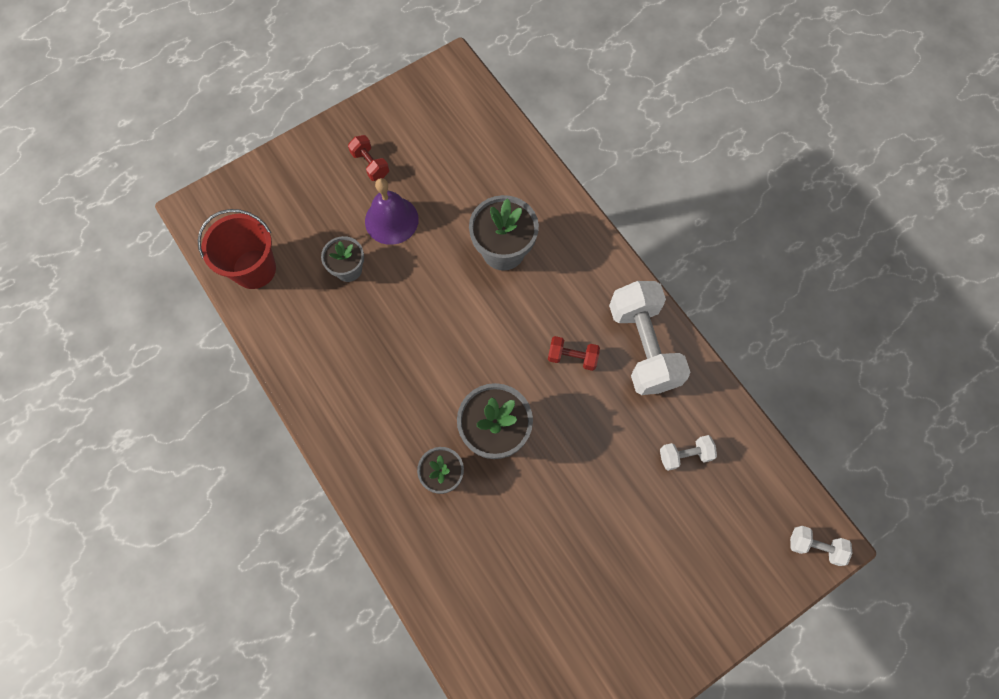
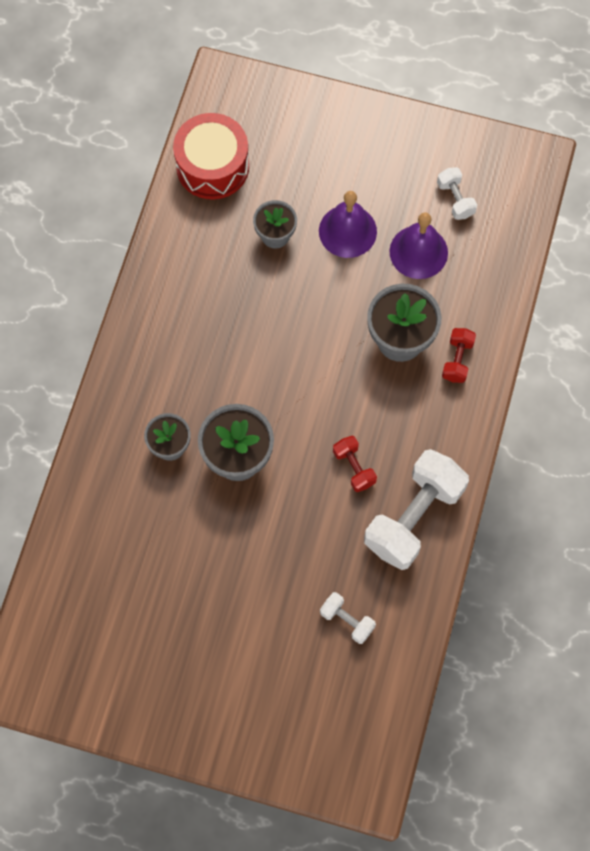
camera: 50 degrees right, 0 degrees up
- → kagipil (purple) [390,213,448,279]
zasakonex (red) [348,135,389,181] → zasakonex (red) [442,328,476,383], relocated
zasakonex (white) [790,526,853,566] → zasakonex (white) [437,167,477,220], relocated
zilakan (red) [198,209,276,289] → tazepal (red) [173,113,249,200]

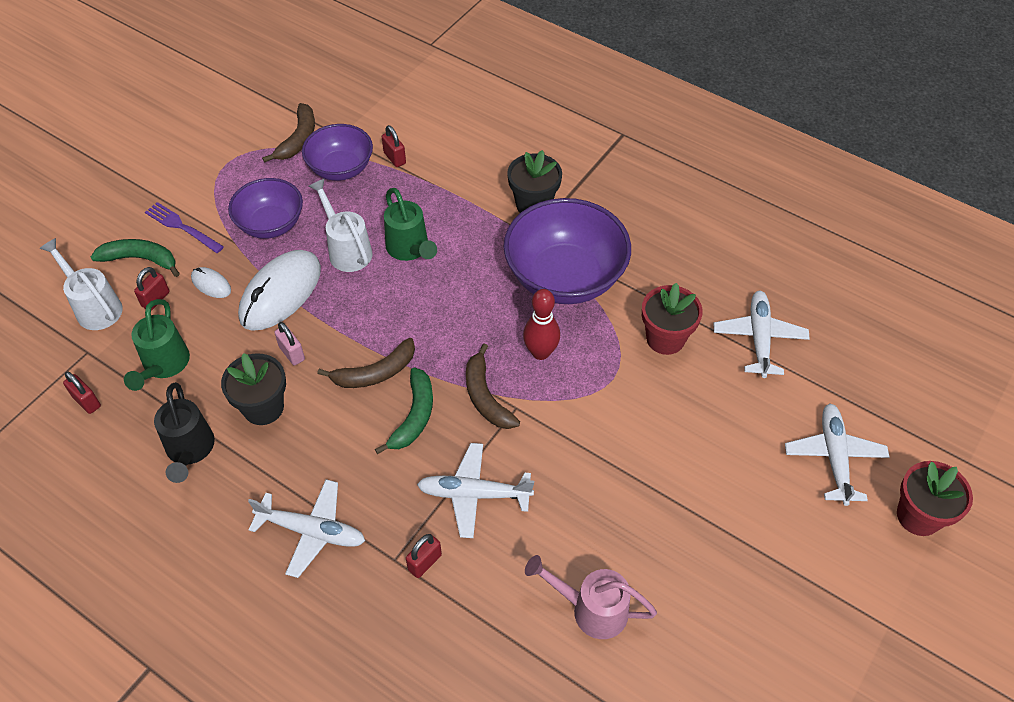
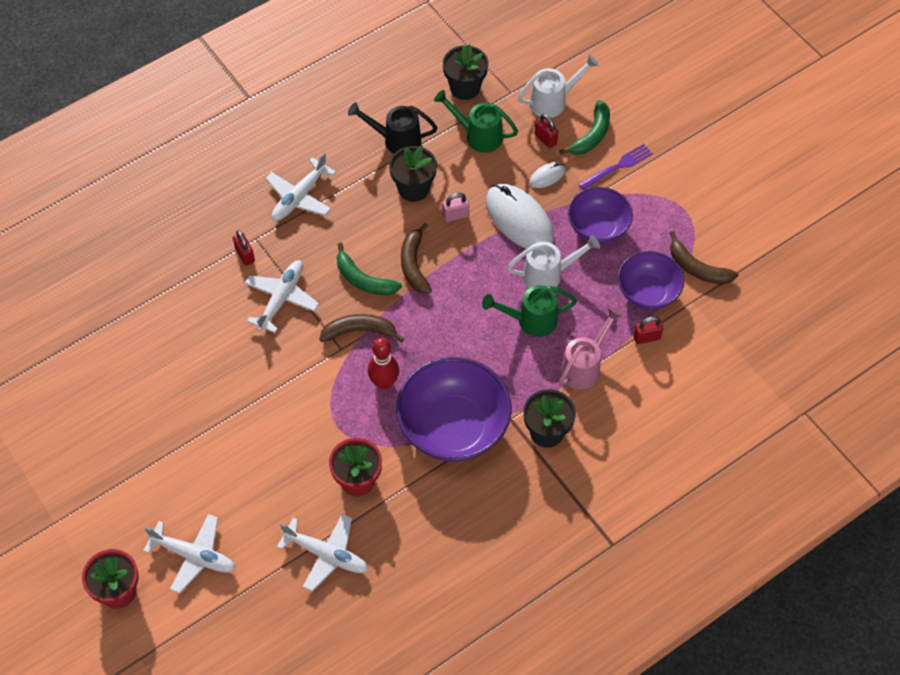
camera: 110 degrees right, 5 degrees up
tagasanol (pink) [525,555,657,639] → tagasanol (pink) [559,307,623,390], relocated
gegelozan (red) [63,371,101,414] → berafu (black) [443,45,489,100]

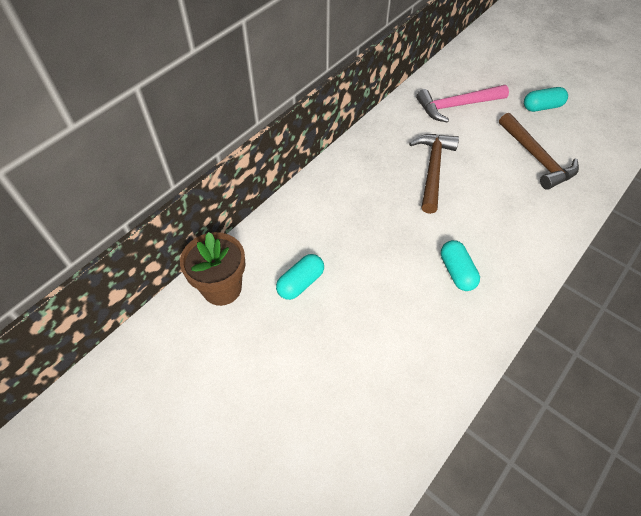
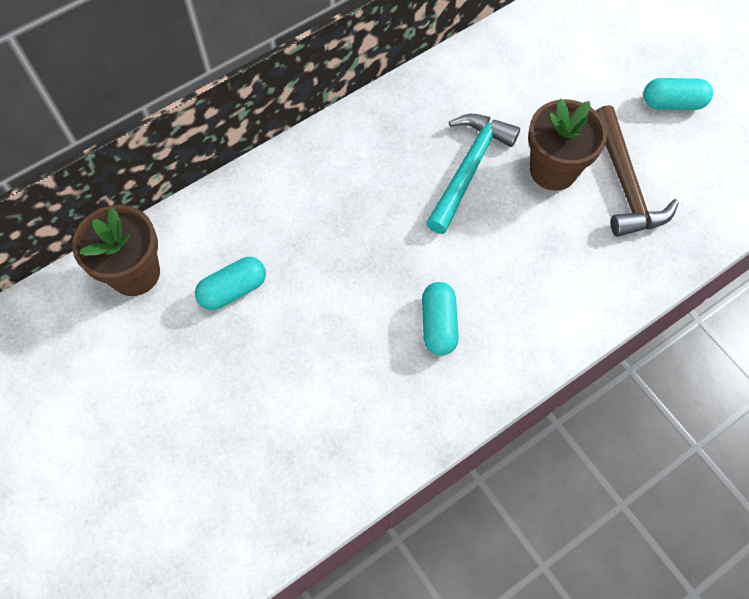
camera: 15 degrees right, 10 degrees up
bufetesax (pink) [416,85,509,123] → -
- → berafu (brown) [528,98,607,191]
bufetesax (brown) [409,134,459,214] → bufetesax (turquoise) [426,114,520,234]

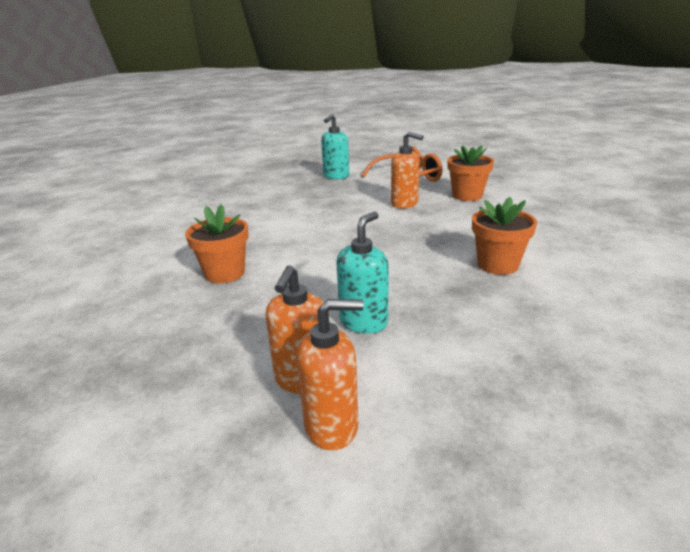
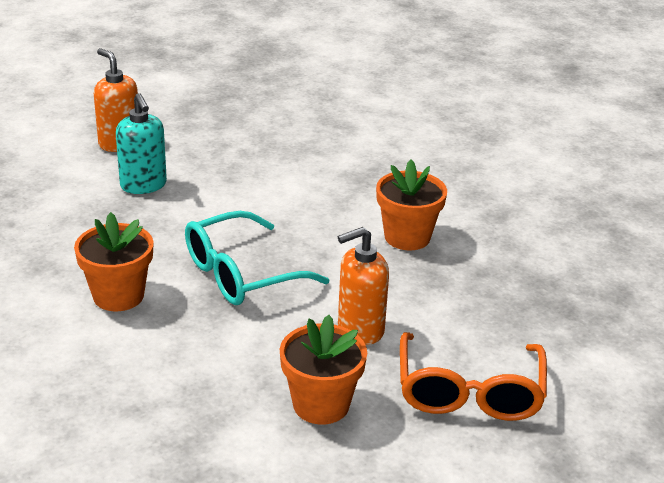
camera: 120 degrees right, 5 degrees up
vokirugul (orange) [297,299,364,451] → -
vokirugul (turquoise) [321,114,349,179] → -
- → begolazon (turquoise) [185,211,330,305]
berafu (orange) [185,204,248,283] → berafu (orange) [376,160,447,250], relocated

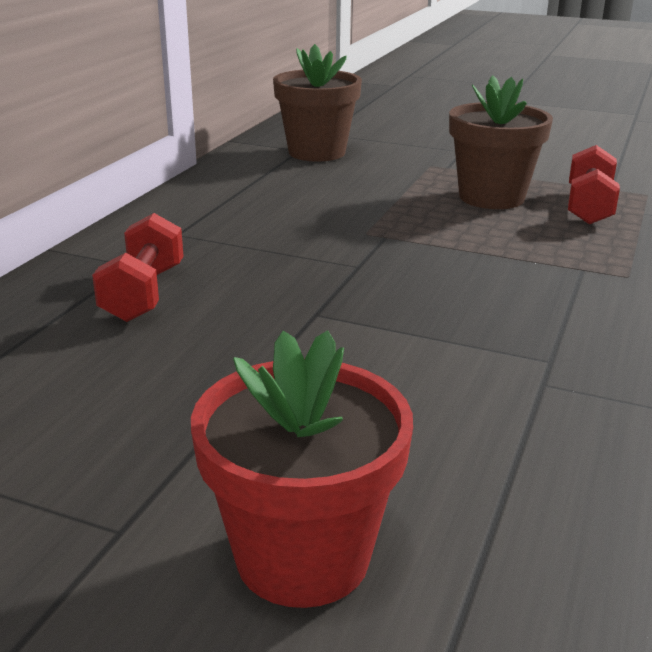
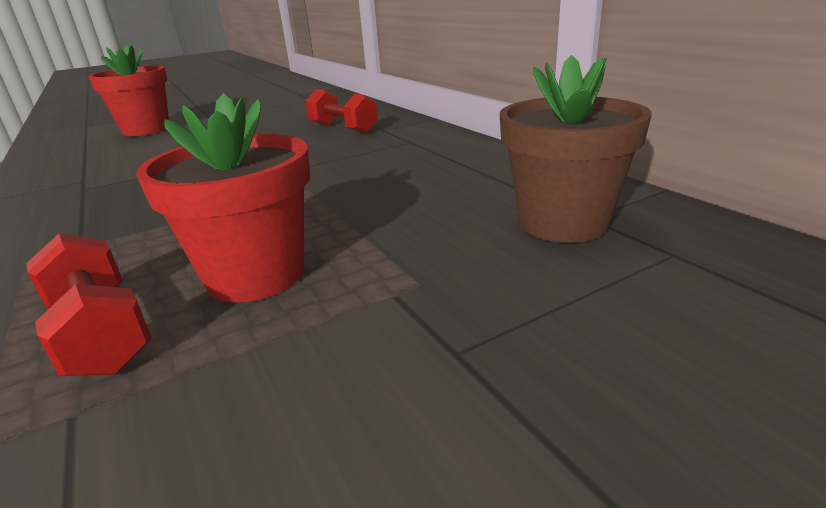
camera: 130 degrees right, 0 degrees up
berafu (brown) [449,75,553,209] → berafu (red) [136,93,310,302]

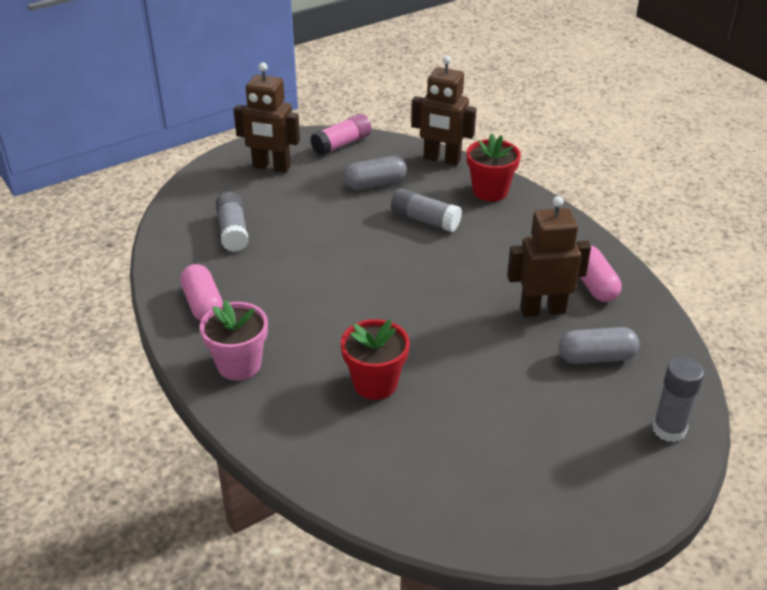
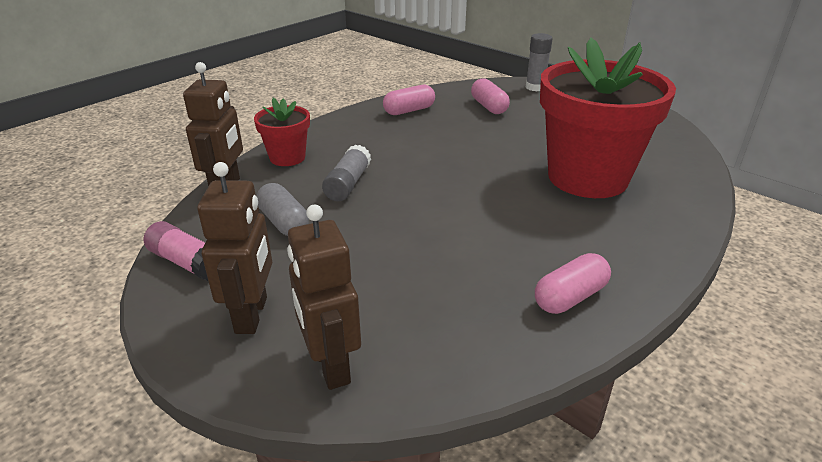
camera: 105 degrees left, 5 degrees down
berafu (pink) [200,300,268,381] → -
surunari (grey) [215,192,248,252] → -
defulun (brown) [507,196,591,317] → defulun (brown) [287,205,361,390], relocated
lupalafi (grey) [559,327,639,364] → lupalafi (pink) [471,78,510,114]
berafu (red) [341,319,410,400] → berafu (red) [540,38,676,198], x2.11

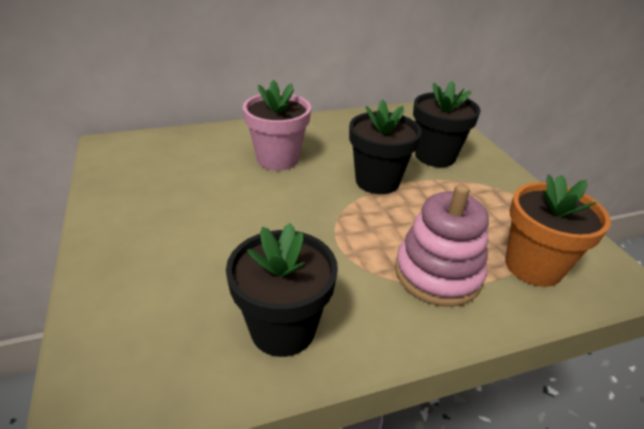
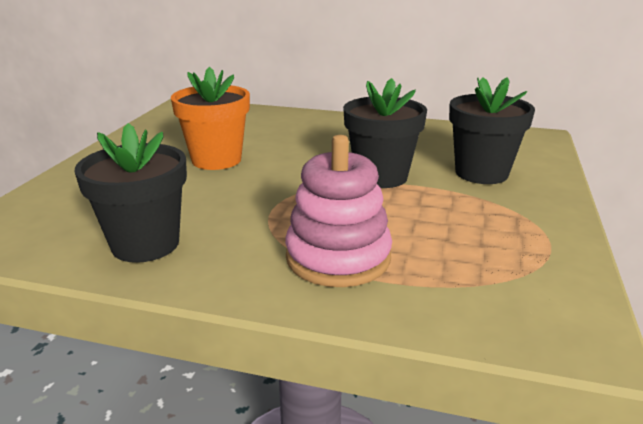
camera: 35 degrees right, 10 degrees down
berafu (pink) [243,80,311,171] → -
berafu (orange) [506,174,611,287] → berafu (orange) [171,67,250,170], relocated

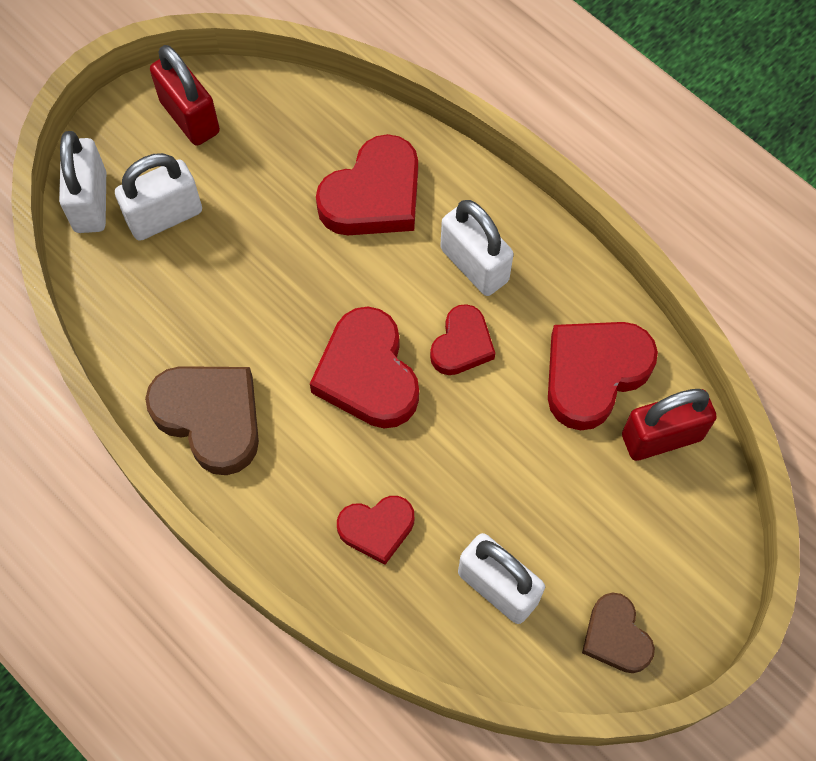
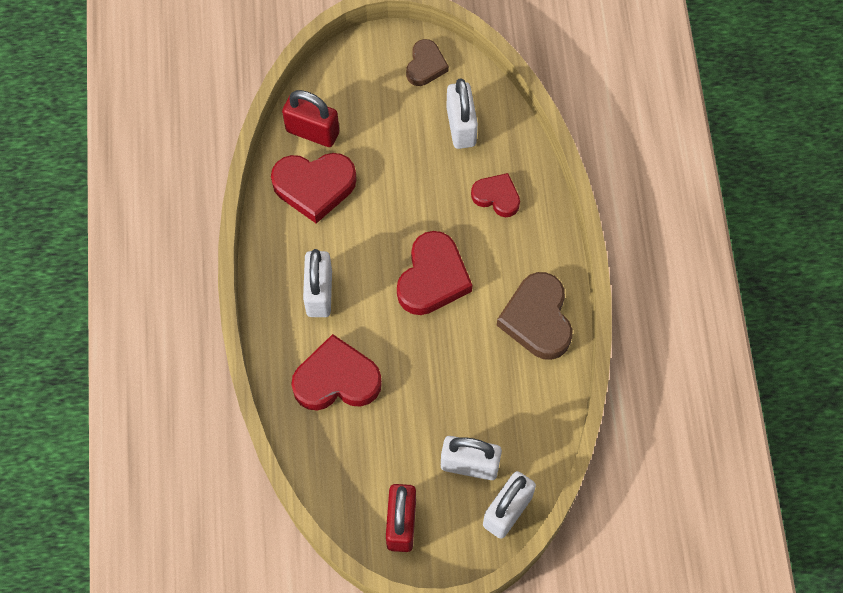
camera: 140 degrees left, 0 degrees up
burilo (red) [430,304,495,375] → -

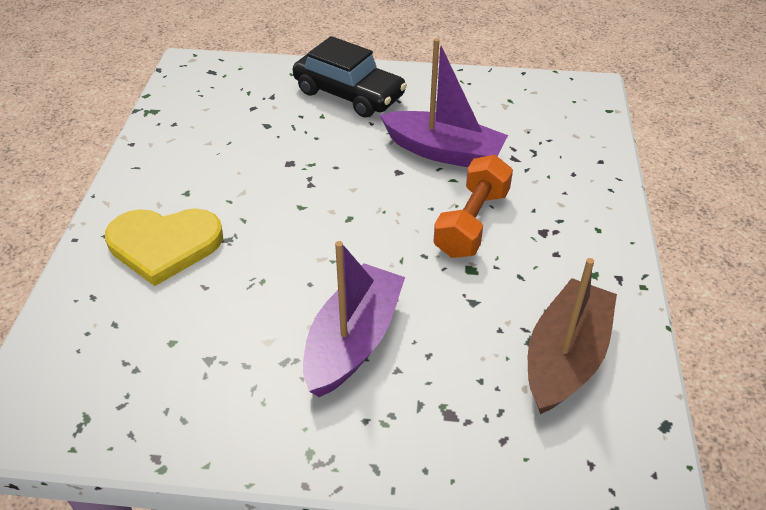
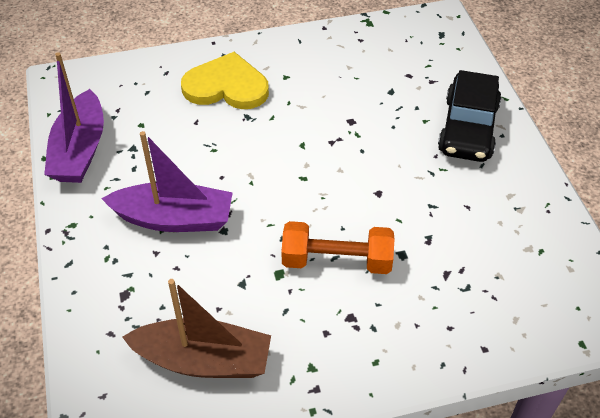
camera: 70 degrees right, 5 degrees up
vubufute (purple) [380,38,508,167] → vubufute (purple) [44,52,104,183], relocated
burilo (yellow) [105,209,223,286] → burilo (yellow) [181,52,269,109], 120 degrees clockwise

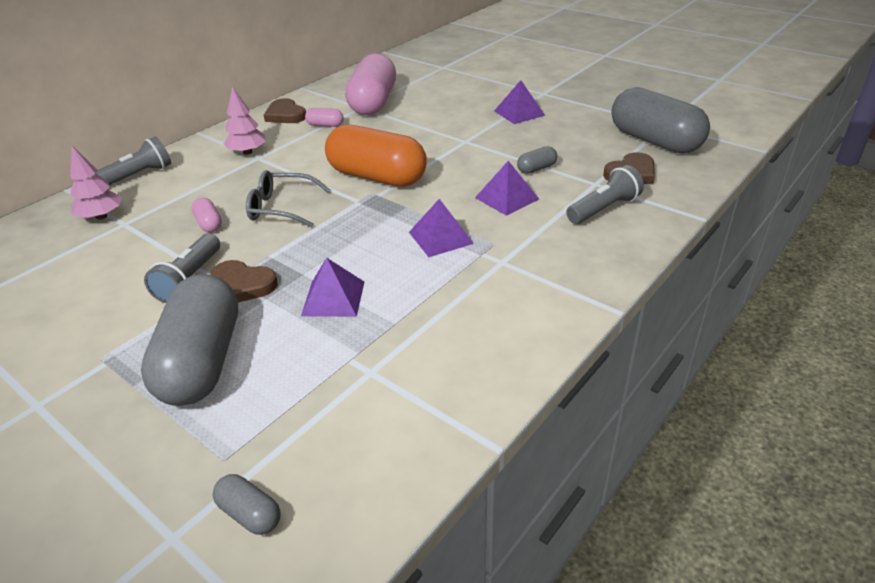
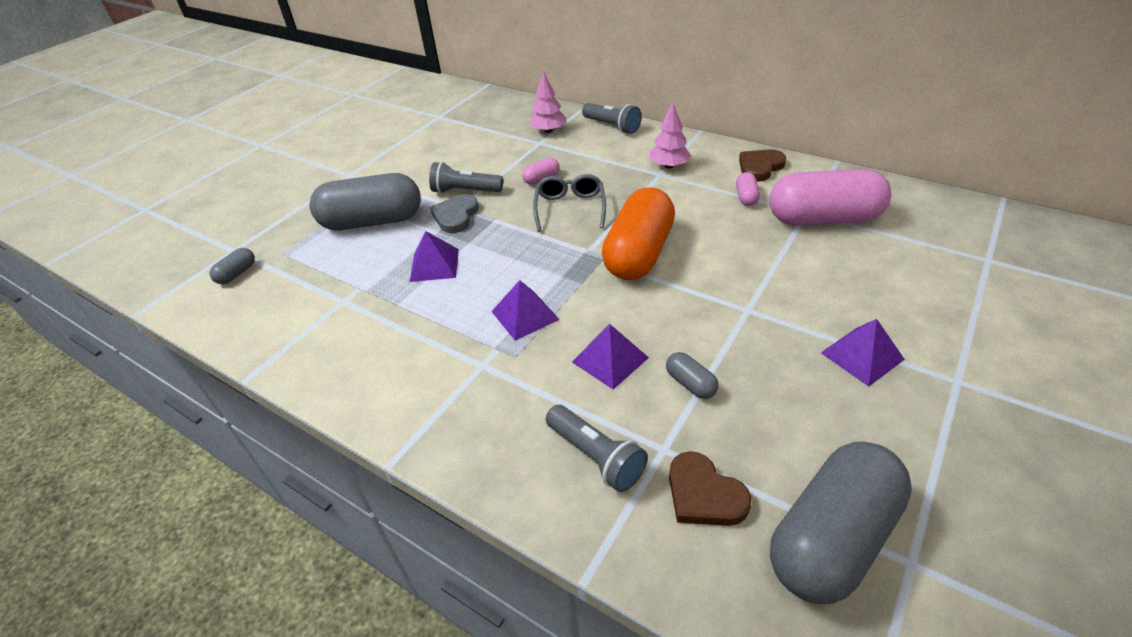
camera: 85 degrees right, 5 degrees up
burilo (brown) [210,260,278,302] → burilo (grey) [430,194,479,233]

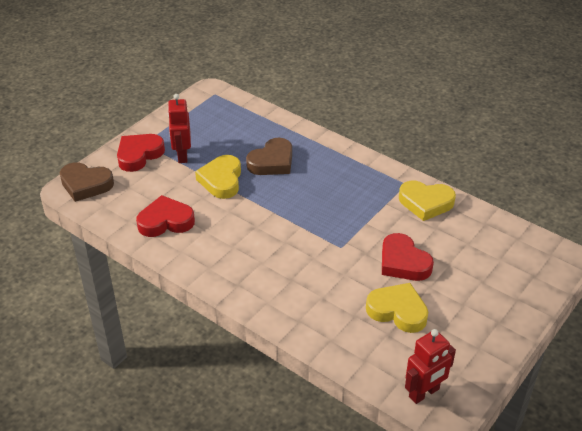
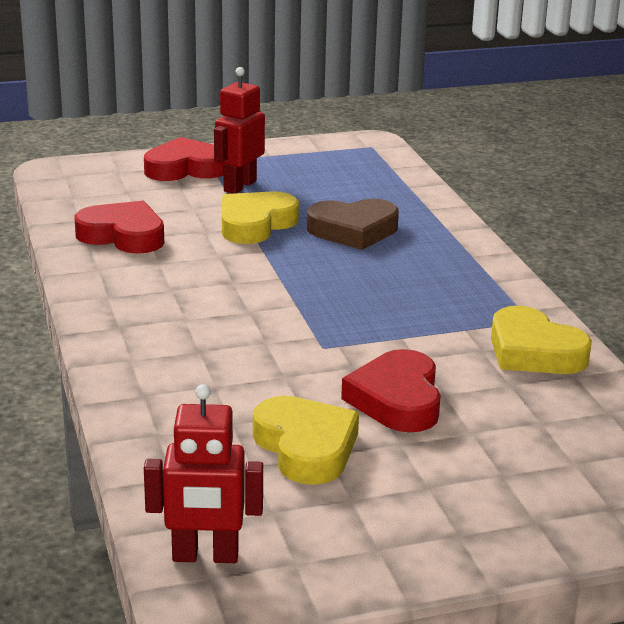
camera: 35 degrees right, 15 degrees down
burilo (brown) [60,162,114,202] → -

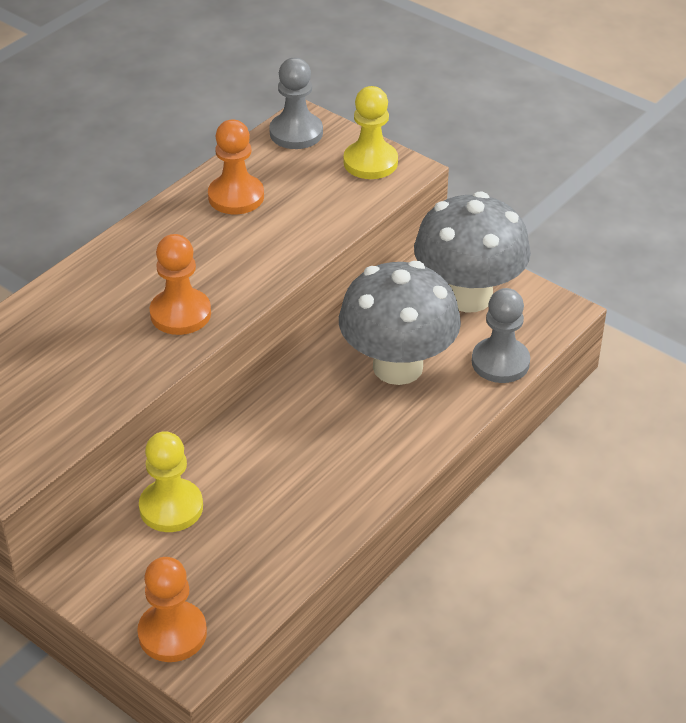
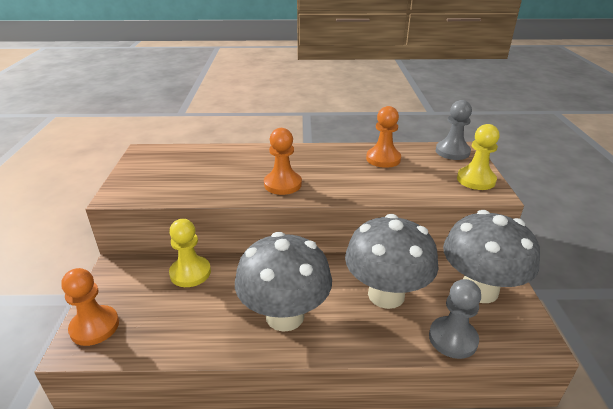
camera: 50 degrees right, 10 degrees down
- → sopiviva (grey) [235,232,332,332]

